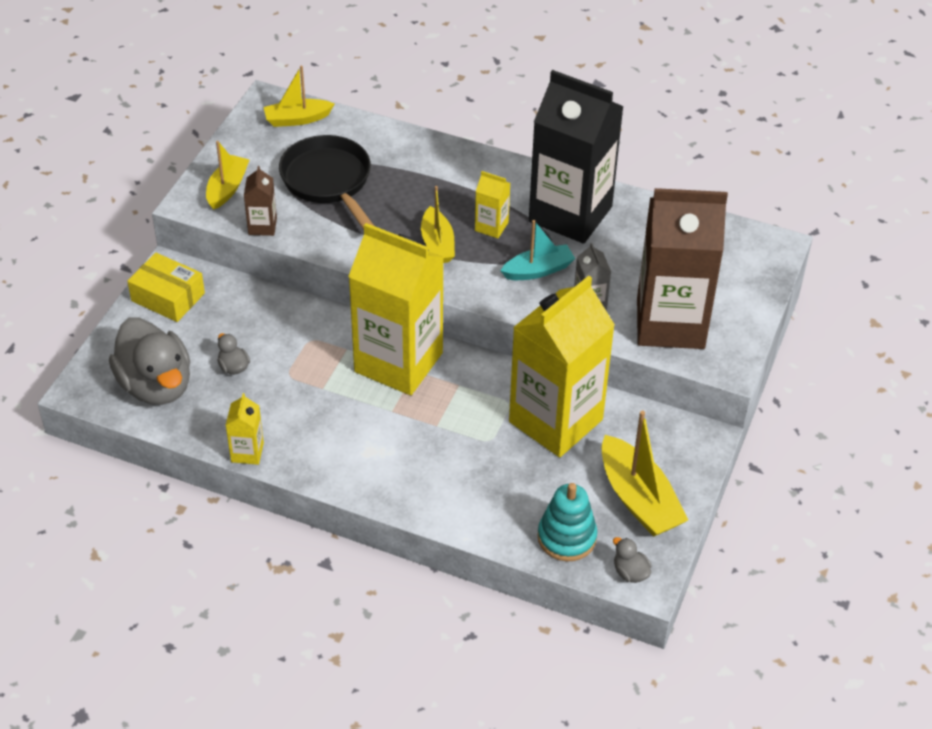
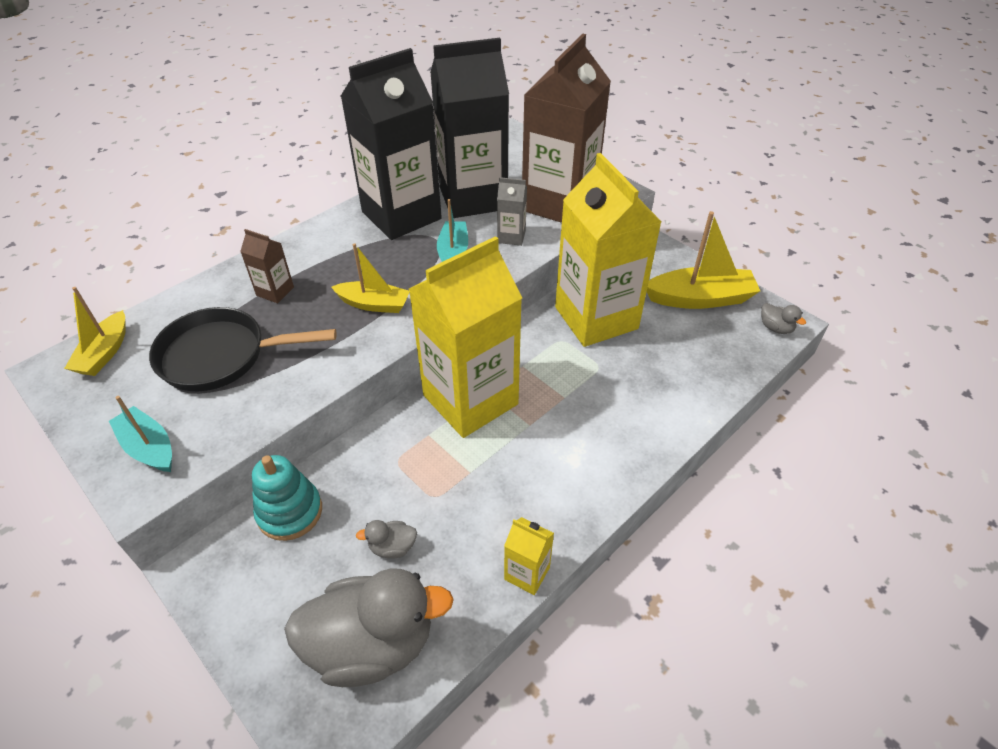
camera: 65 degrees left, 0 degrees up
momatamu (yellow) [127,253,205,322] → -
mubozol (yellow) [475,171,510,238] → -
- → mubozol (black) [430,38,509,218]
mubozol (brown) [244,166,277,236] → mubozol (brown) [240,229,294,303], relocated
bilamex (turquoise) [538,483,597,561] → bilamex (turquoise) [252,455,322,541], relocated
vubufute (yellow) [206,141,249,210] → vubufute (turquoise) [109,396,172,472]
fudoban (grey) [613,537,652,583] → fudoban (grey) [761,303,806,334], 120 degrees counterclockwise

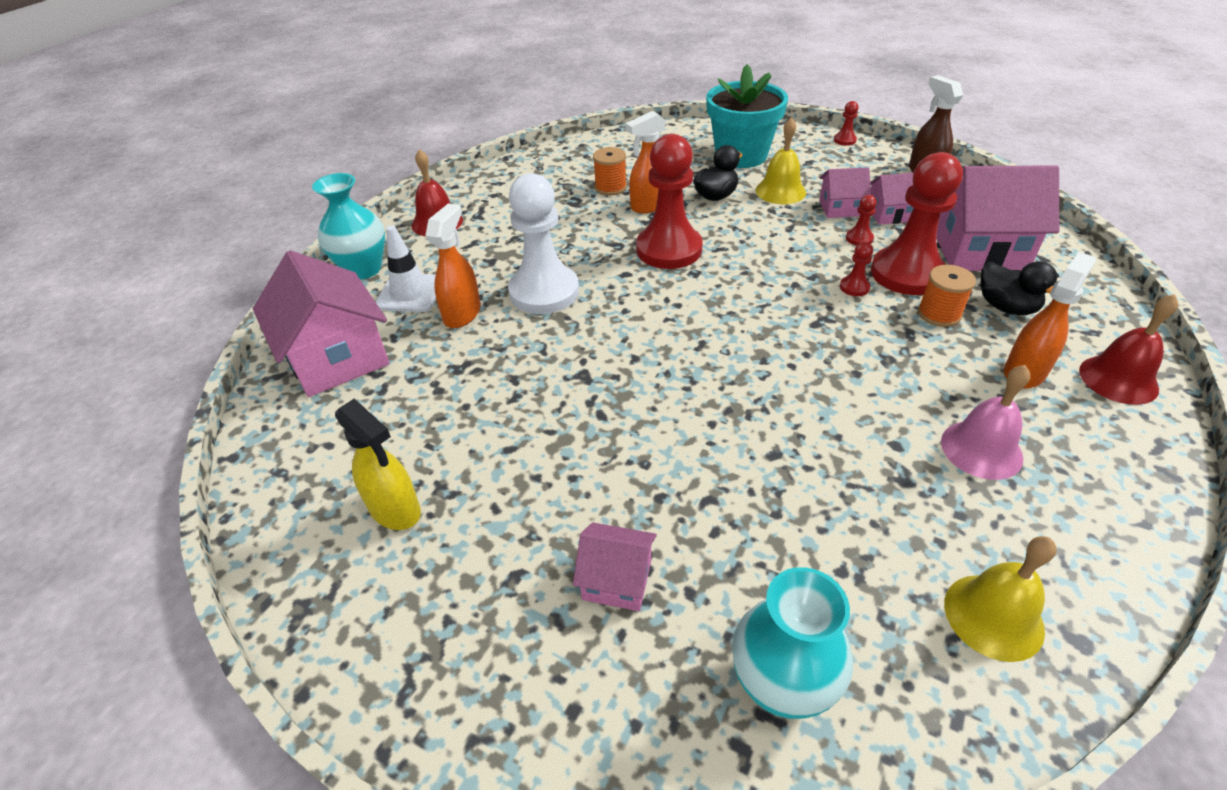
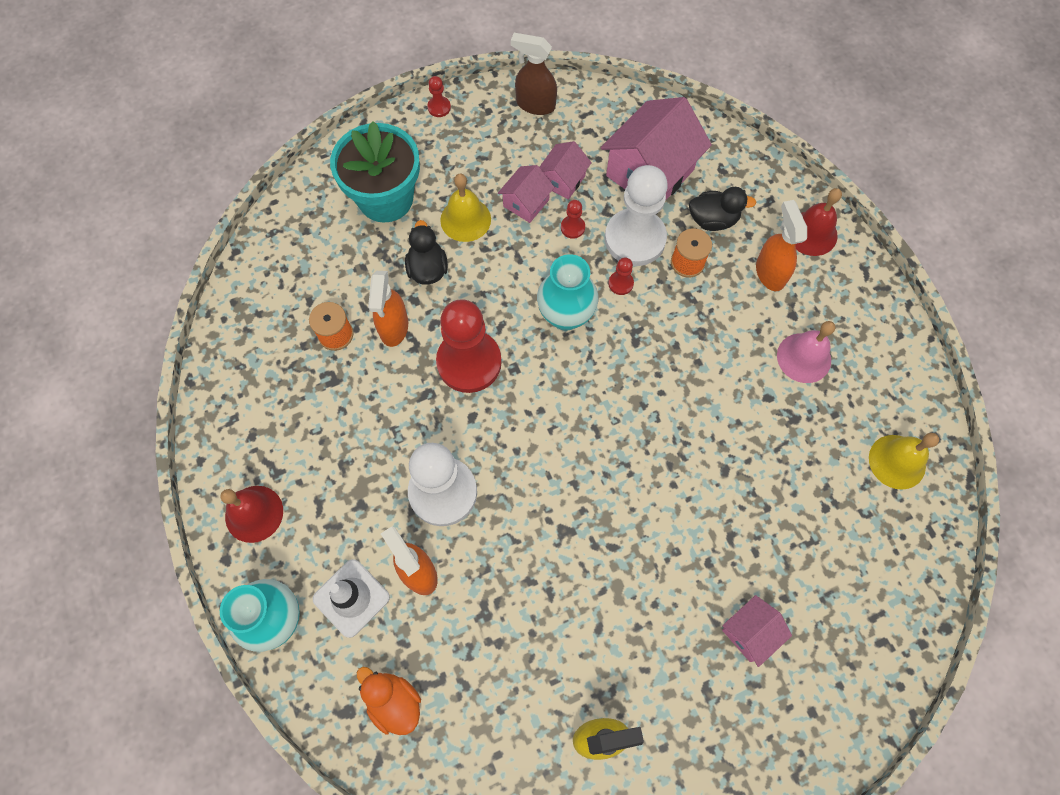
camera: 55 degrees left, 25 degrees up
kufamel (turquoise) [732,567,853,719] → kufamel (turquoise) [537,254,599,330], relocated
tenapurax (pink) [253,250,389,397] → fudoban (orange) [357,667,421,735]
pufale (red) [871,152,963,295] → pufale (white) [605,165,668,266]

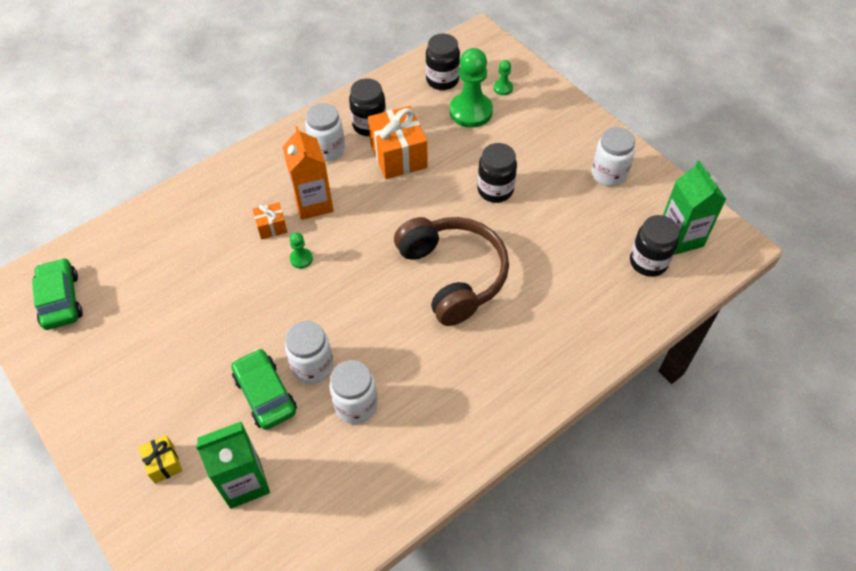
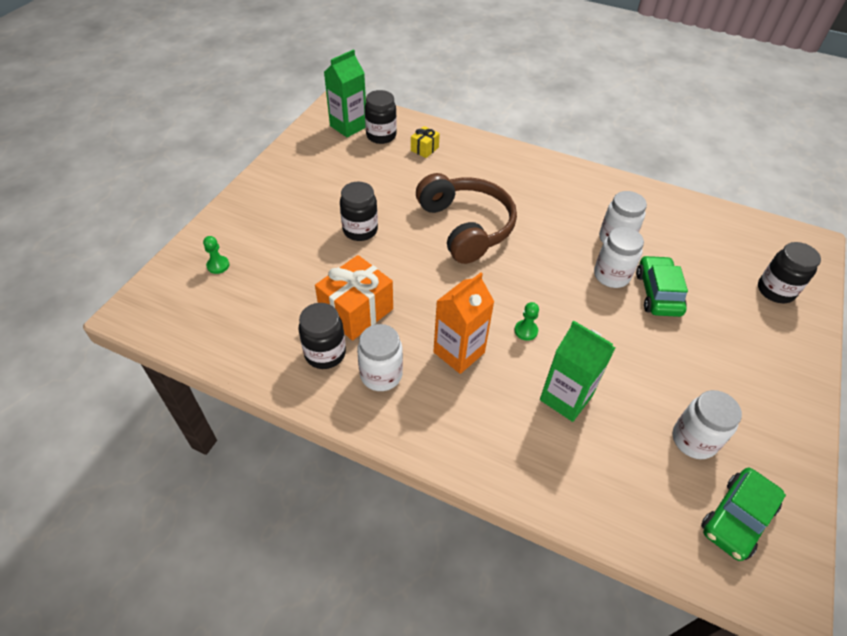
camera: 120 degrees left, 5 degrees down
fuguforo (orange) [253,202,287,239] → -
pufale (green) [449,48,493,128] → -
fuguforo (yellow) [139,435,182,484] → fuguforo (yellow) [411,126,440,158], relocated
mubozol (green) [196,422,270,509] → mubozol (green) [540,321,615,422], relocated
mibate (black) [426,34,460,90] → mibate (black) [758,242,821,303], relocated
mibate (white) [592,127,635,186] → mibate (white) [673,390,742,459], relocated
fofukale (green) [231,349,297,430] → fofukale (green) [636,255,688,317], 150 degrees clockwise
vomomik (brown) [394,217,509,326] → vomomik (brown) [416,173,517,264], 120 degrees clockwise

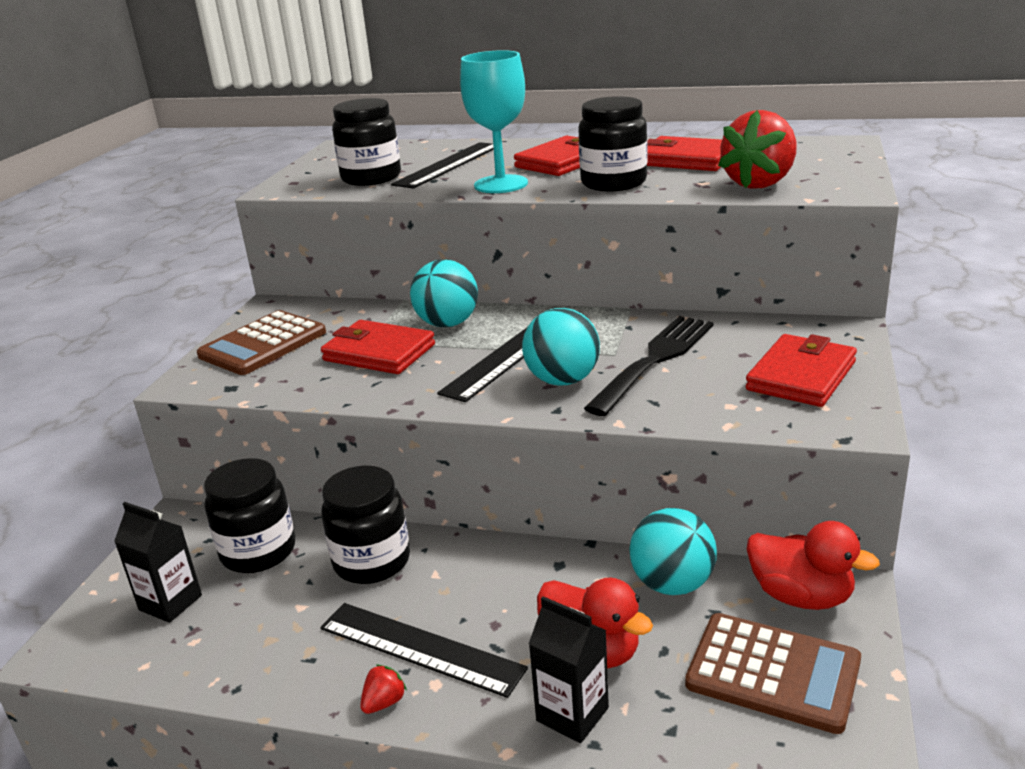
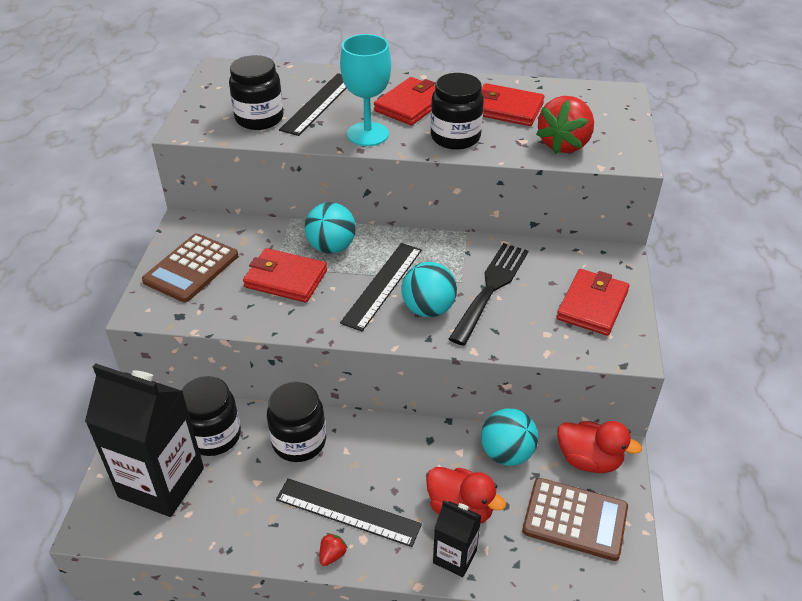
camera: 10 degrees left, 15 degrees up
mubozol (black) [114,502,202,623] → mubozol (black) [85,363,204,517], x1.99

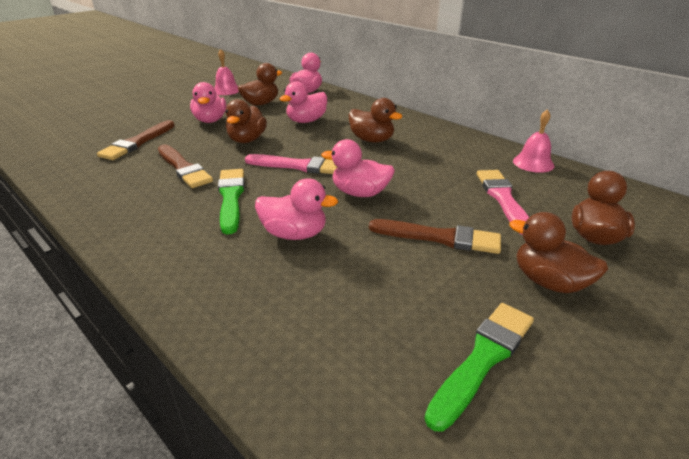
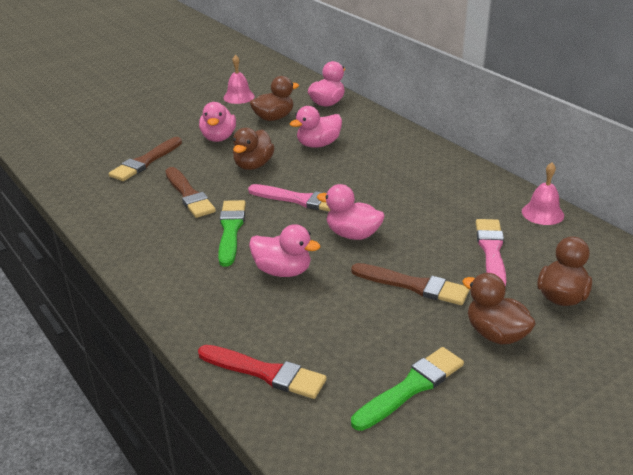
camera: 10 degrees right, 0 degrees up
fudoban (brown) [349,98,403,143] → -
- → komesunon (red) [198,345,327,399]

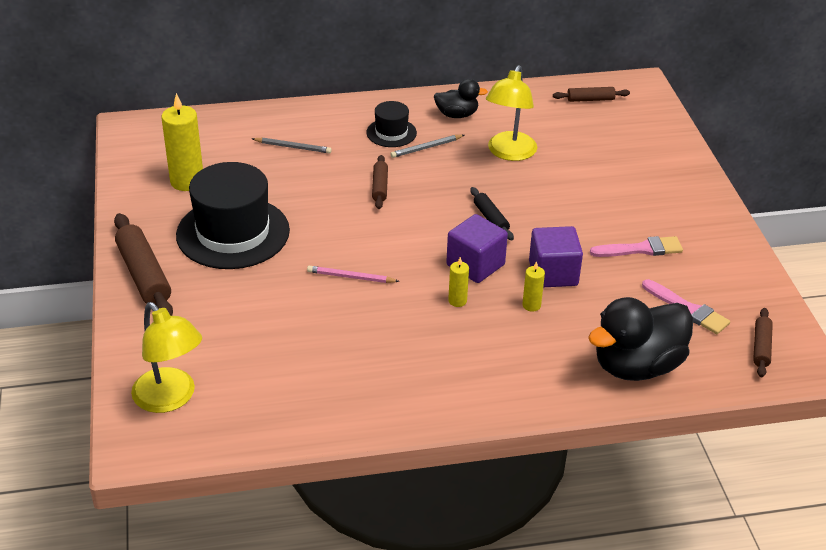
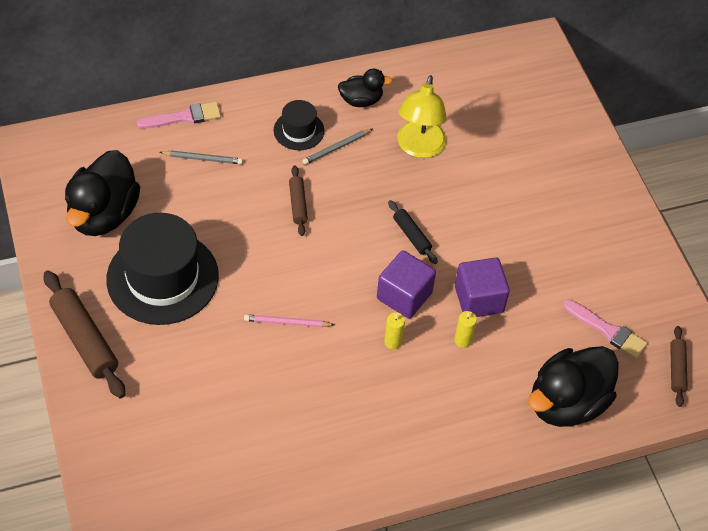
camera: 10 degrees left, 15 degrees up
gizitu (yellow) [131,302,202,413] → -
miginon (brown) [553,87,630,102] → -
komesunon (pink) [590,236,683,257] → komesunon (pink) [136,102,221,129], relocated
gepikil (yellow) [161,93,203,191] → fudoban (black) [65,150,140,236]

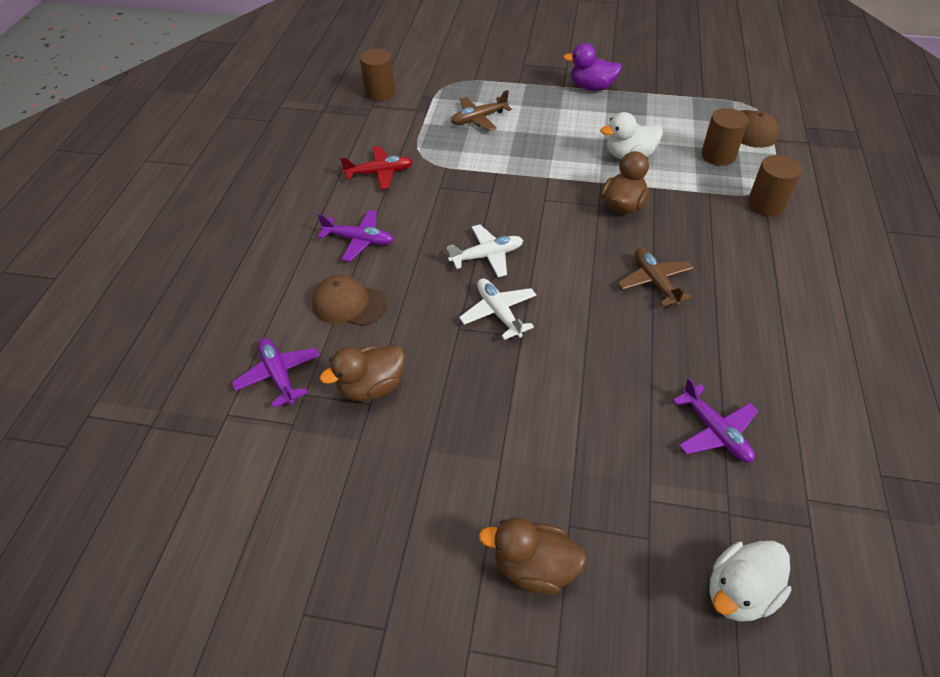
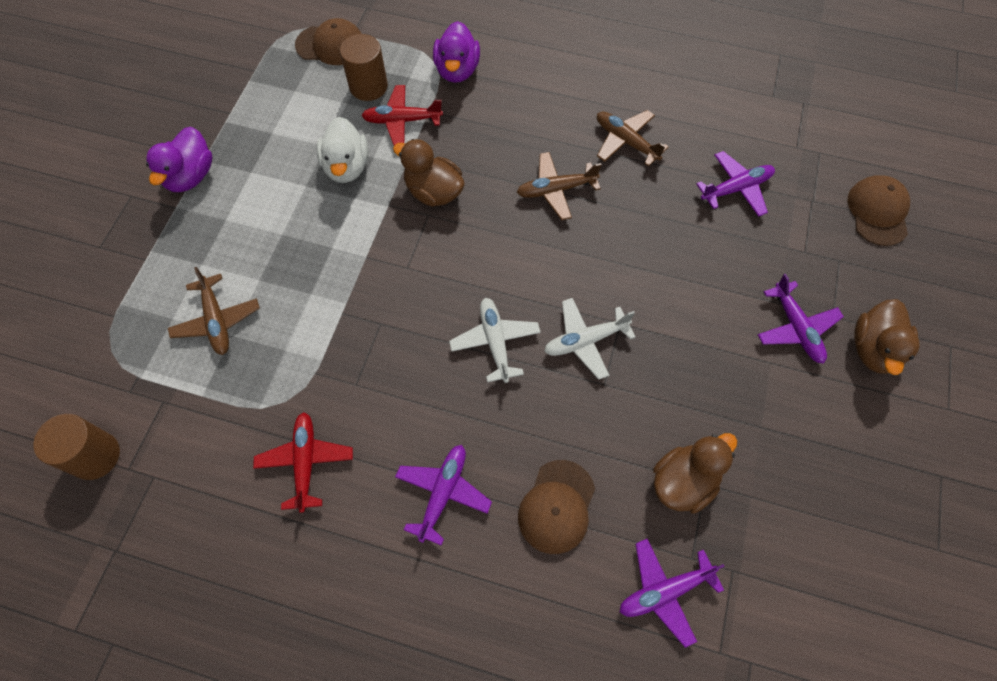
camera: 85 degrees left, 15 degrees up
- → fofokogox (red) [361,85,443,145]
- → fofokogox (brown) [597,110,669,167]
- → fofokogox (purple) [758,274,844,364]
fudoban (white) [709,541,791,622] → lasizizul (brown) [848,175,910,246]
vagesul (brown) [748,155,801,216] → fudoban (purple) [433,21,480,83]
fudoban (brown) [320,345,405,401] → fudoban (brown) [653,433,737,514], 105 degrees counterclockwise

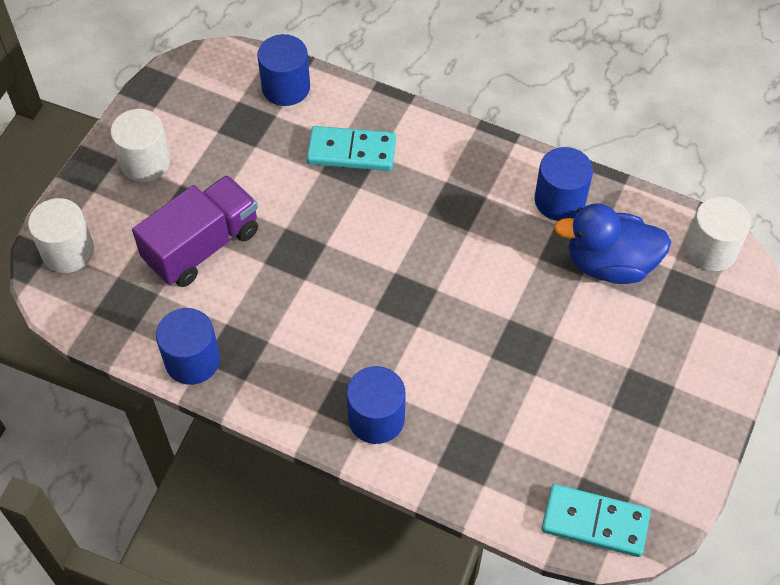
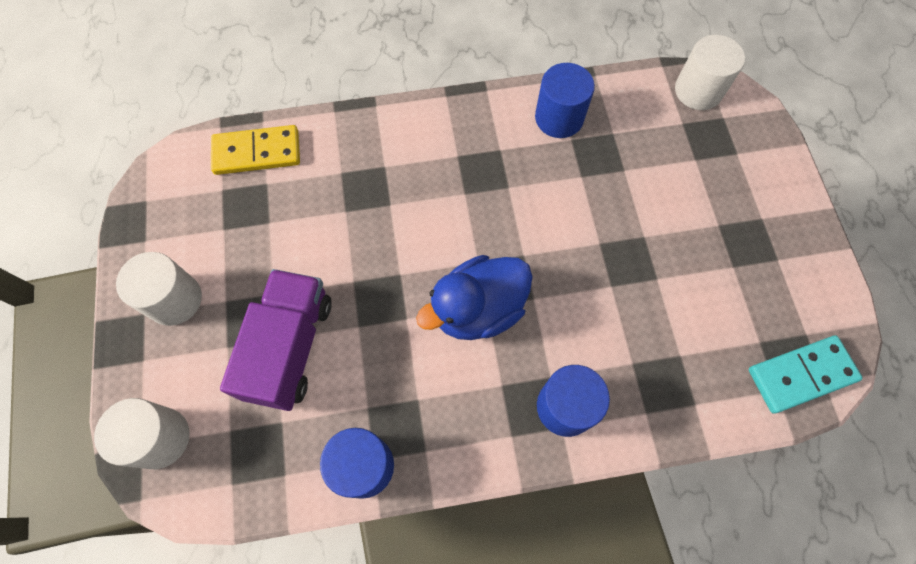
camera: 35 degrees left, 10 degrees up
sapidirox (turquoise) [307,126,396,171] → -
fudoban (blue) [554,203,672,284] → fudoban (blue) [416,255,532,340], relocated
vagesul (blue) [257,34,310,106] → sapidirox (yellow) [211,125,300,175]

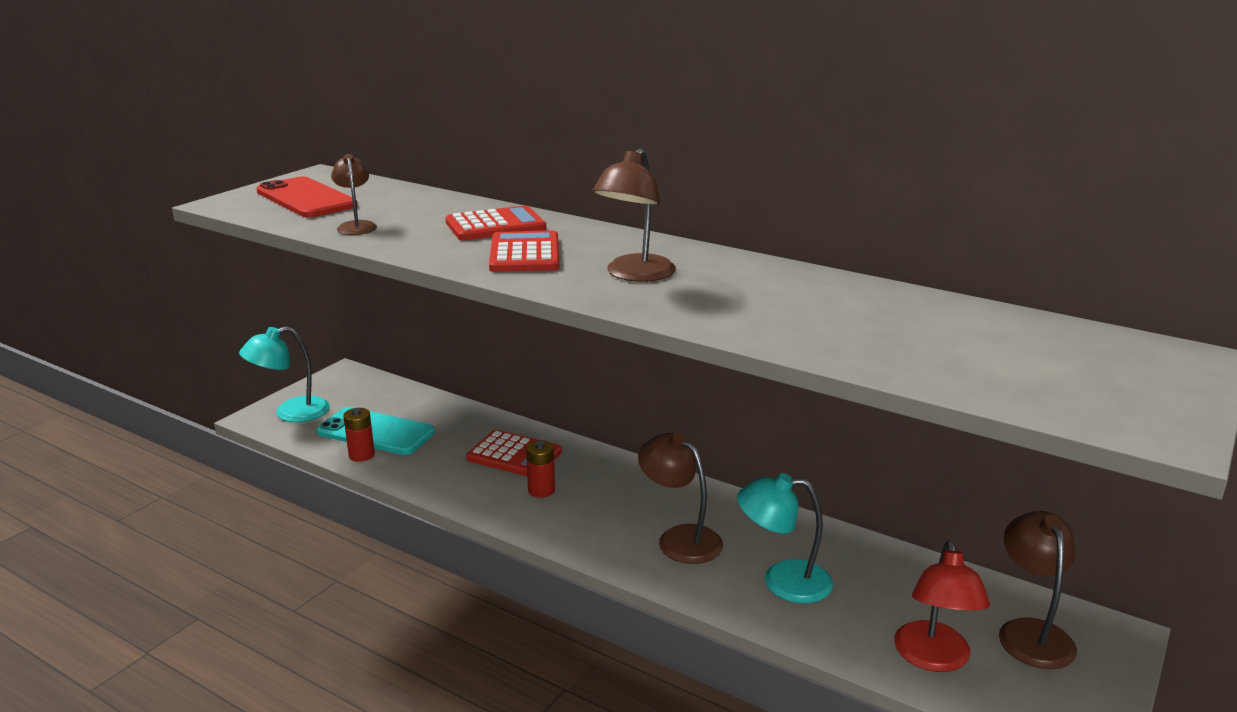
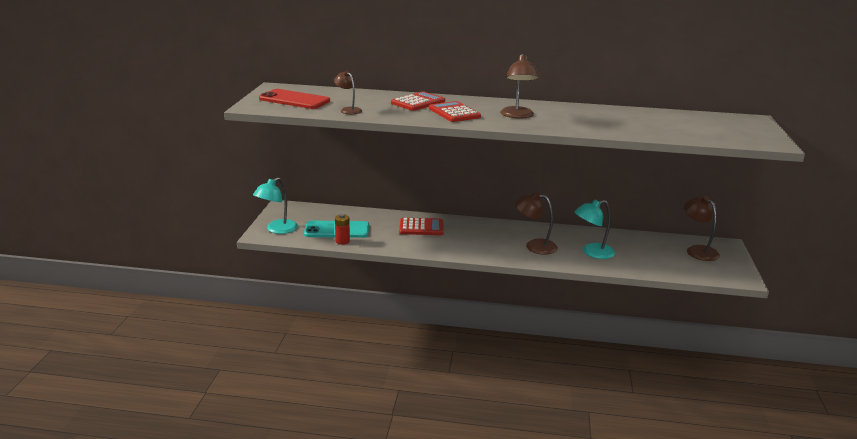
camera: 25 degrees left, 0 degrees up
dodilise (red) [526,440,555,498] → -
gizitu (red) [894,540,990,672] → -

